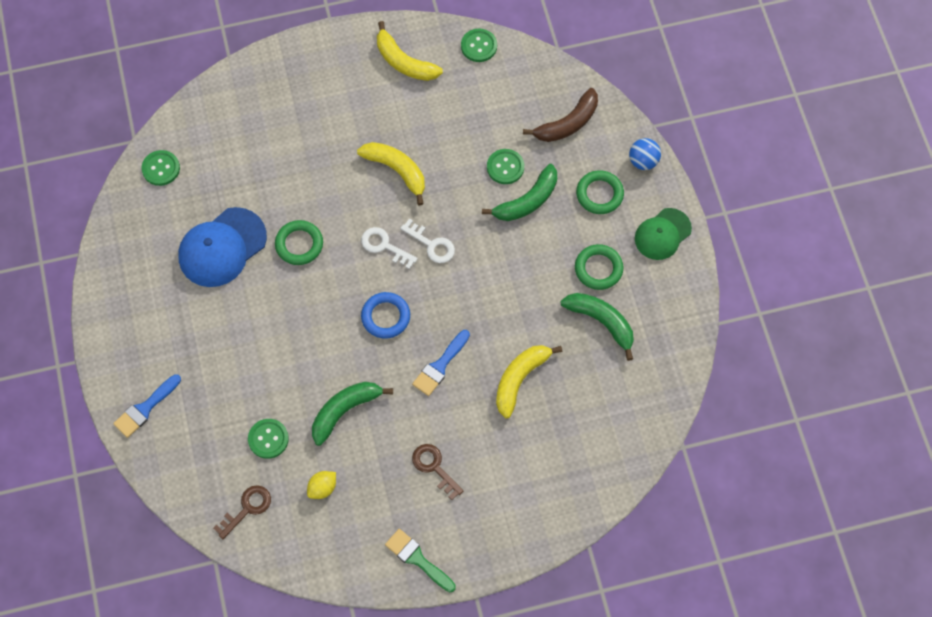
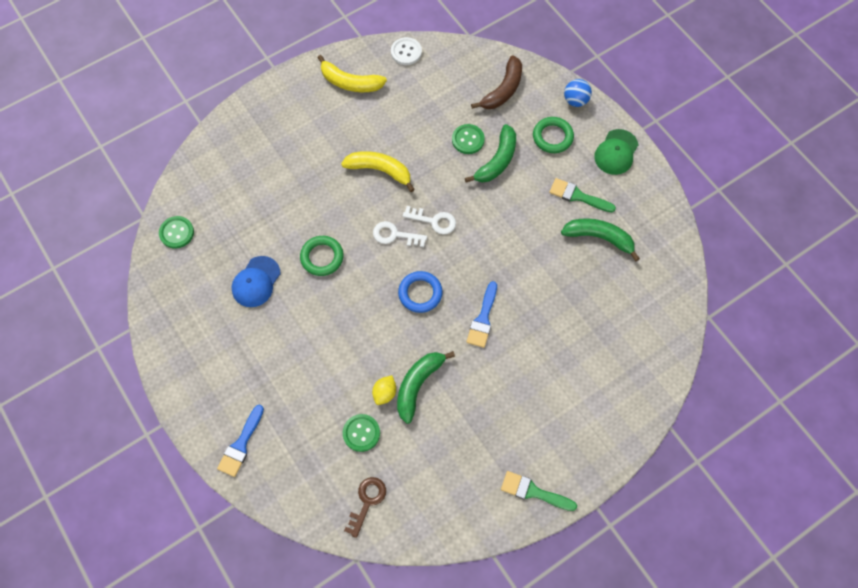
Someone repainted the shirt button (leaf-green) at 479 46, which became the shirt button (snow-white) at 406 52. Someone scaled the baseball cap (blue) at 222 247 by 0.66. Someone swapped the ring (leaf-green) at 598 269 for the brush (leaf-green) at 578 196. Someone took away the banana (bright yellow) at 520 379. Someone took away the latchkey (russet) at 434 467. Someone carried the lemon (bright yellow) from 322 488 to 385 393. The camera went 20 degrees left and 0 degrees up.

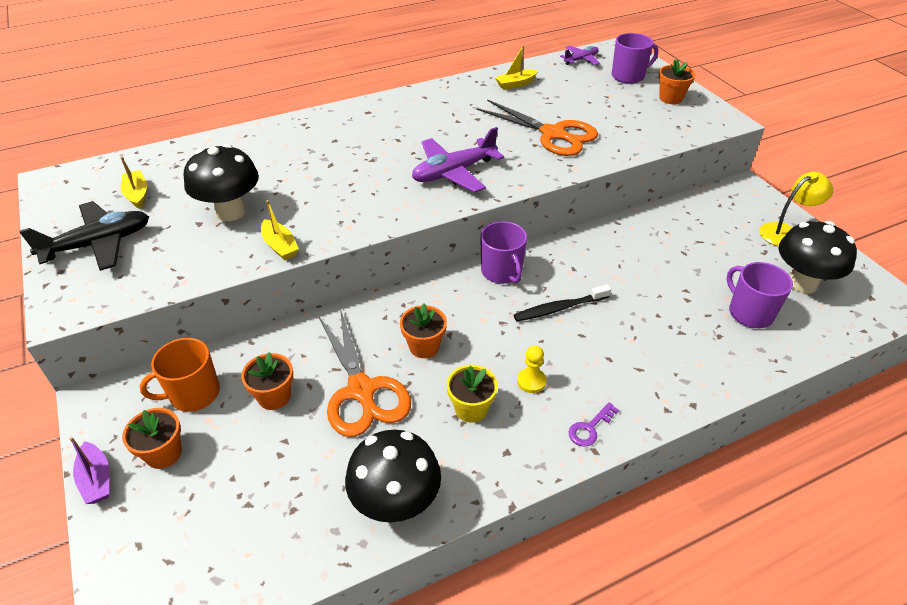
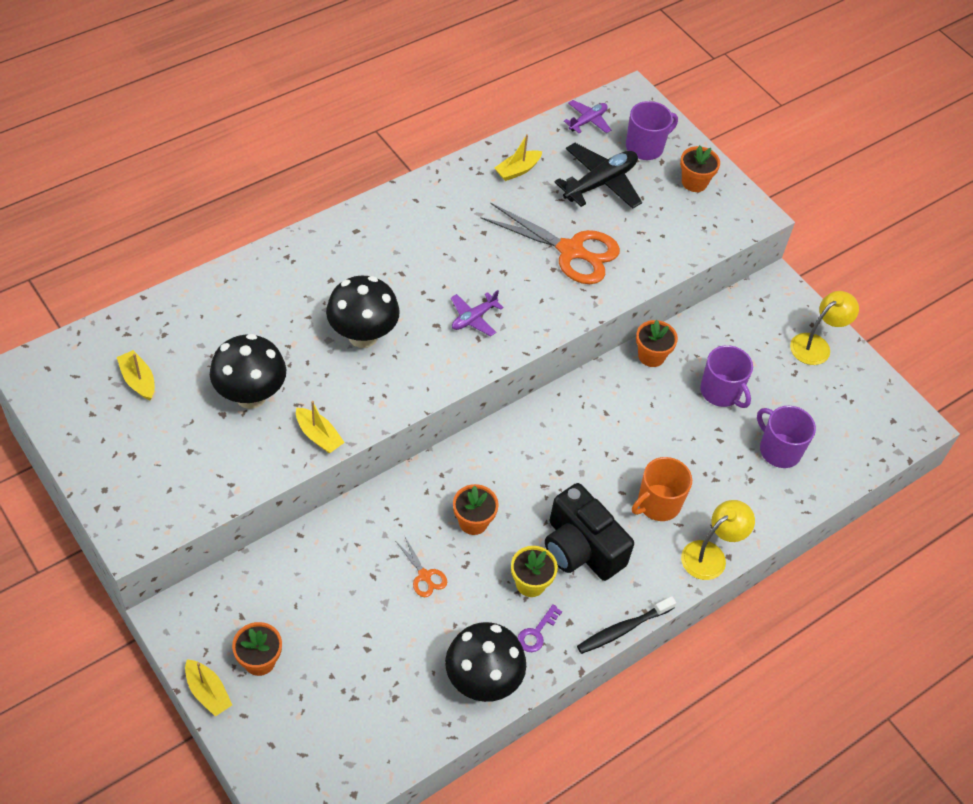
Someone scaled the aeroplane (royal purple) at 454 172 by 0.56. Someone carried the aeroplane (jet-black) from 98 244 to 600 183. Someone carried the coffee mug (royal purple) from 502 272 to 721 392. Someone carried the toadstool (jet-black) from 801 283 to 363 335. Someone carried the toothbrush (jet-black) from 559 308 to 623 629. Someone scaled the shears (bright orange) at 361 390 by 0.44. Someone carried the coffee mug (bright orange) from 193 394 to 658 504. Someone swapped the game pawn (bright yellow) at 531 381 for the photo camera (jet-black) at 581 548. Someone carried the plant pot (bright orange) from 274 396 to 651 356. Someone carried the latchkey (royal purple) from 589 428 to 536 633. Someone repainted the toy boat (royal purple) at 96 479, which became the toy boat (bright yellow) at 208 692. Someone put down the desk lamp (bright yellow) at 710 555. The camera went 15 degrees left and 10 degrees up.

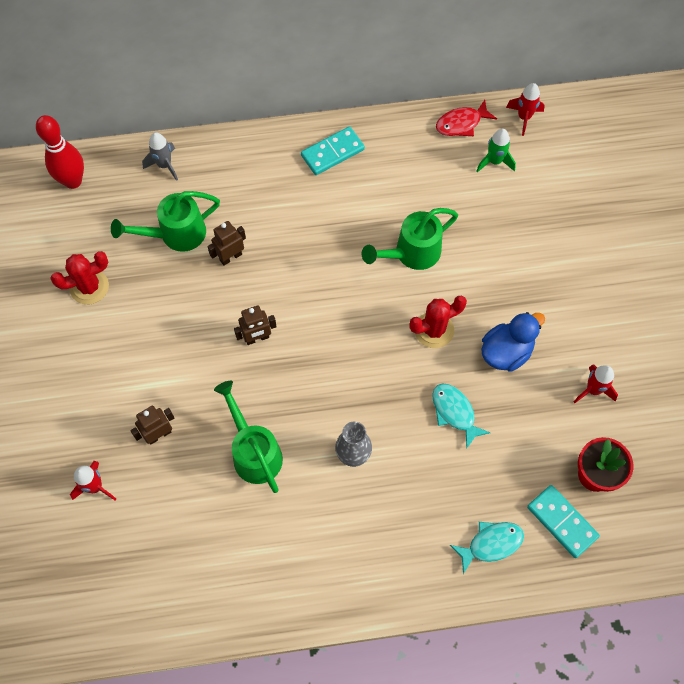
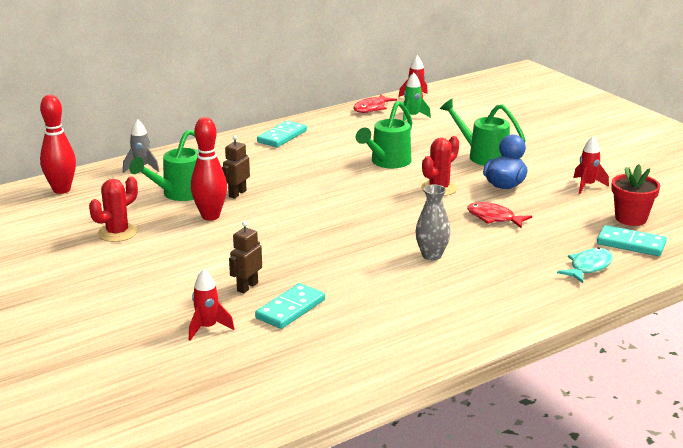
Someone took away the toy robot (russet) at 257 338. Someone carried the watering pot (leaf-green) from 254 452 to 483 156. Someone repainted the fish (turquoise) at 454 412, which became the fish (scarlet) at 494 218. Someone put down the skittle (scarlet) at 210 216. Someone put down the domino (turquoise) at 290 309. The camera went 25 degrees left and 40 degrees down.

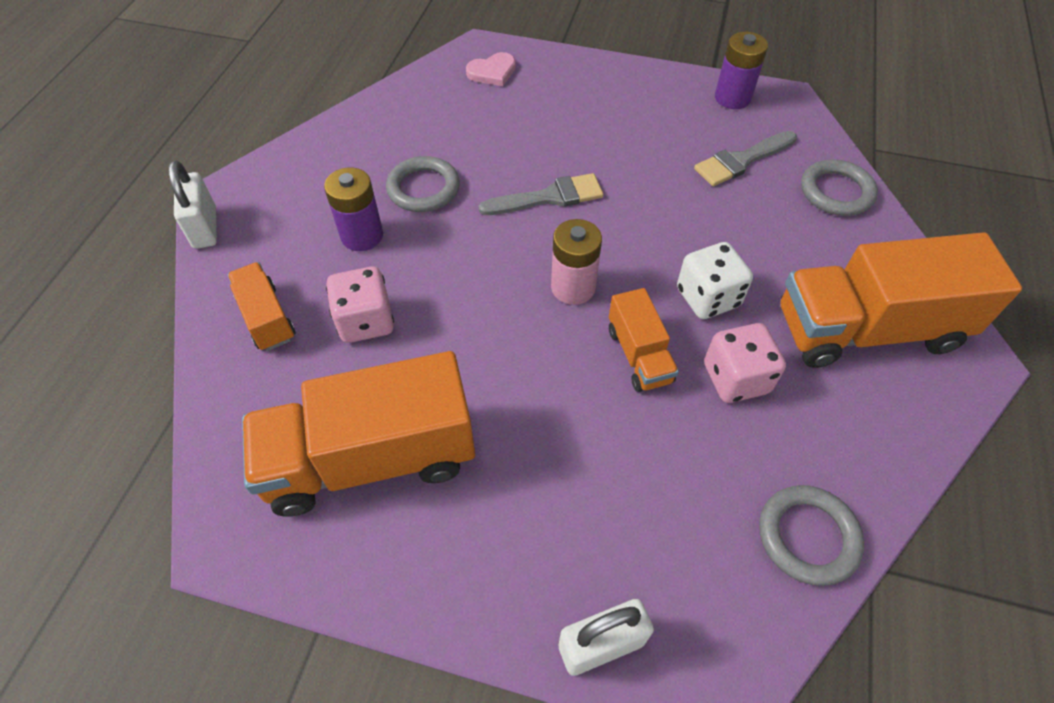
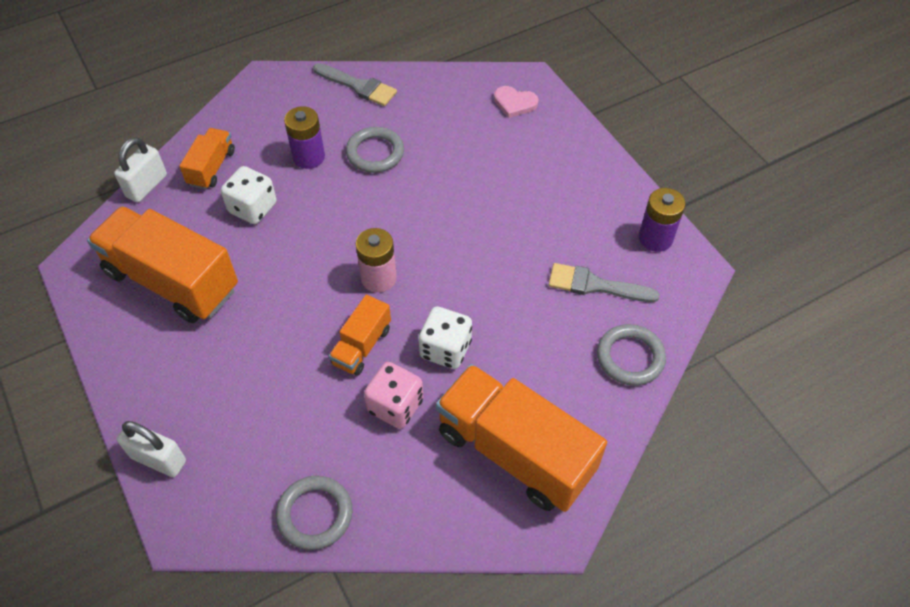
Someone carried the padlock (snow-white) from 205 228 to 146 186. Someone carried the brush (grey) from 549 197 to 358 86. Someone repainted the dice (pink) at 365 321, which became the dice (snow-white) at 253 208. The camera went 45 degrees right and 0 degrees up.

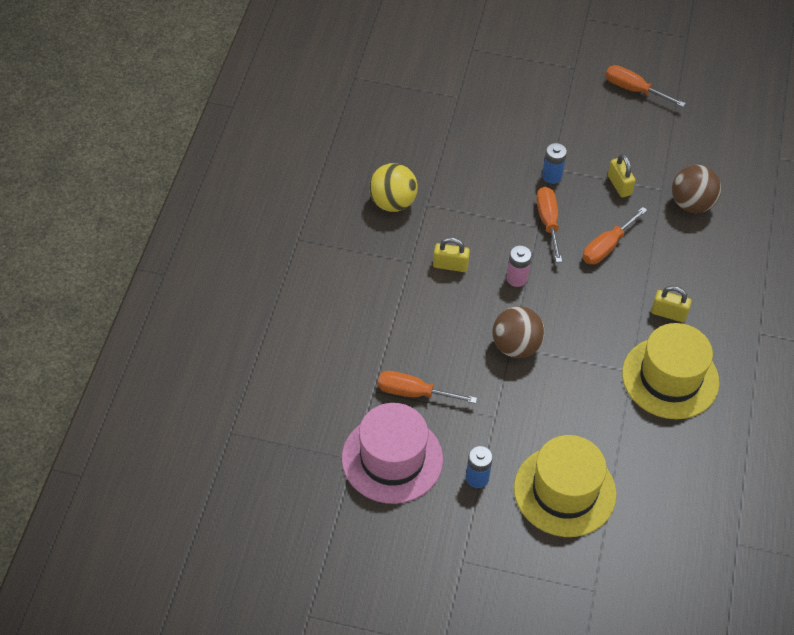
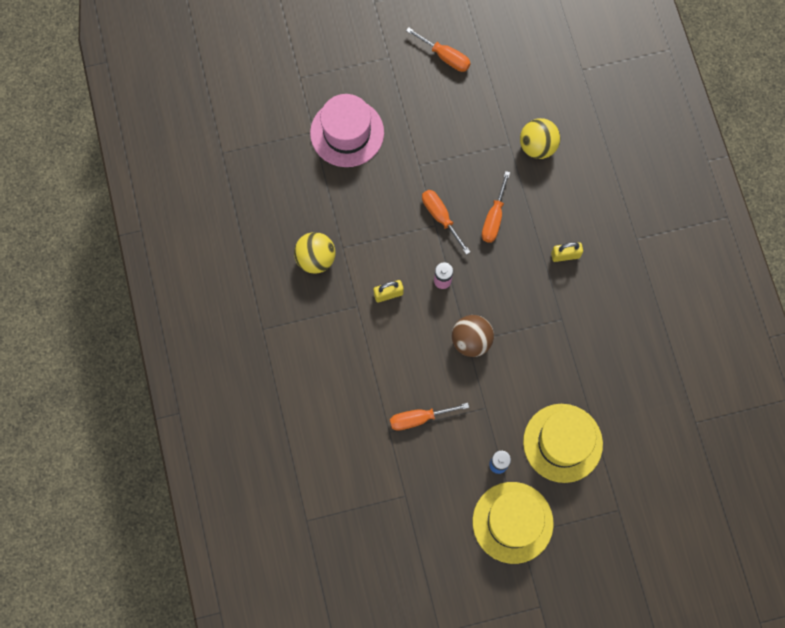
Someone rotated the hand screwdriver (bright orange) at 634 90 by 150 degrees counterclockwise. Someone took away the AA battery (blue) at 552 176. Someone took away the padlock (bright yellow) at 619 185. Someone repainted the ball (russet) at 691 204, which became the ball (bright yellow) at 537 146. Someone carried the hat (bright yellow) from 670 378 to 512 522. Someone carried the hat (pink) from 392 459 to 347 133. The camera went 25 degrees left and 20 degrees up.

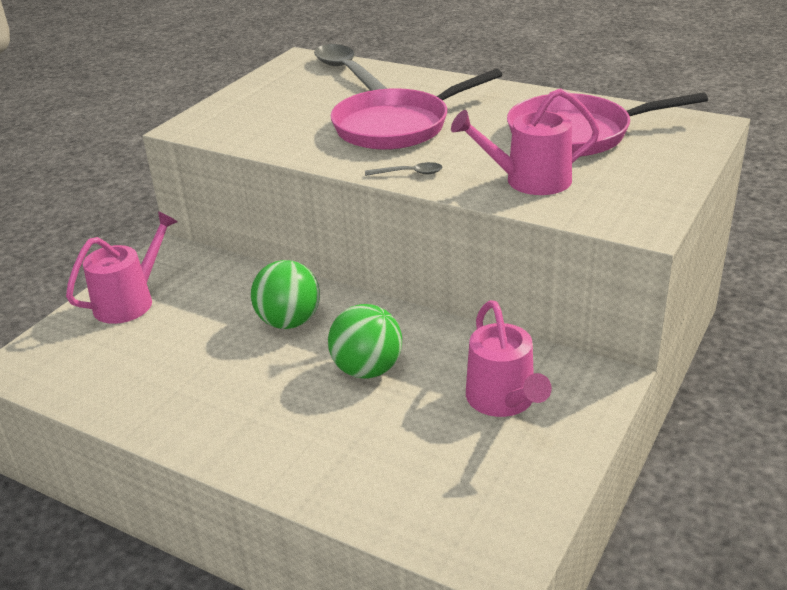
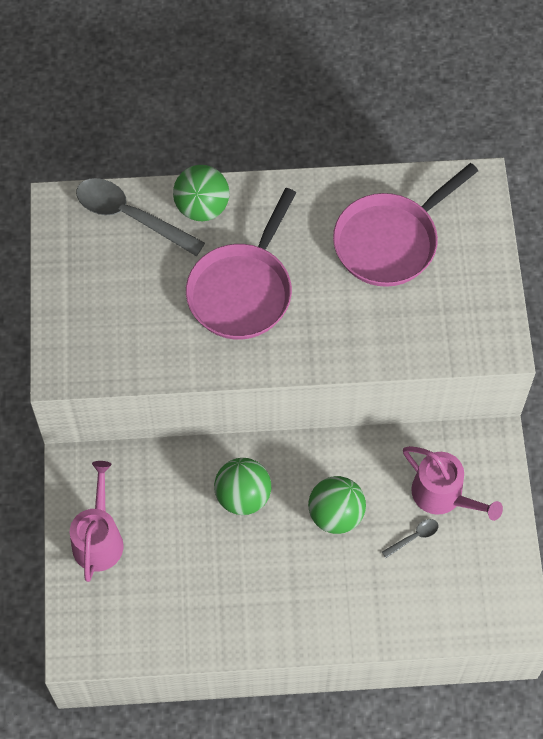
Someone took away the watering pot (pink) at 529 180. Someone carried the teaspoon (grey) from 409 173 to 414 537. Someone put down the ball (leaf-green) at 202 207. The camera went 35 degrees left and 30 degrees up.

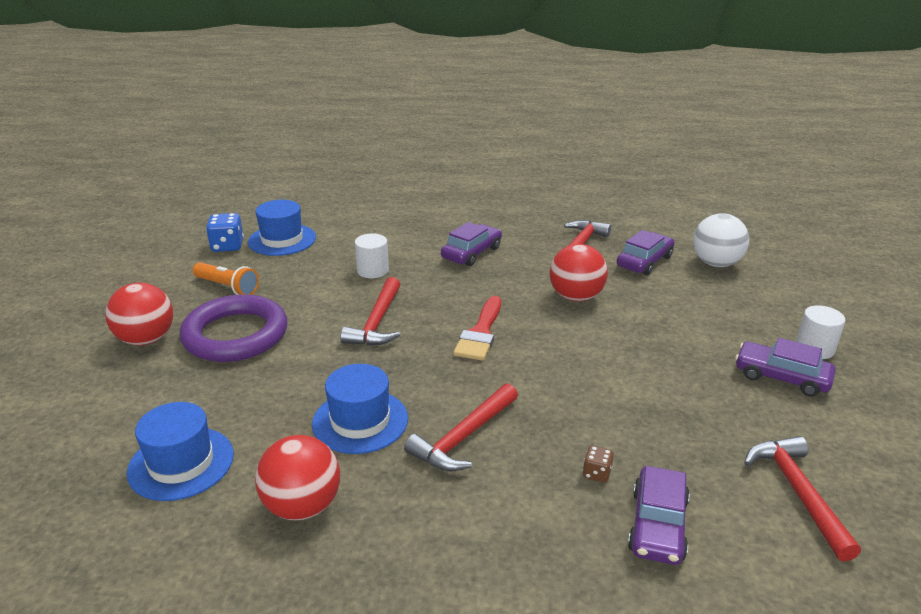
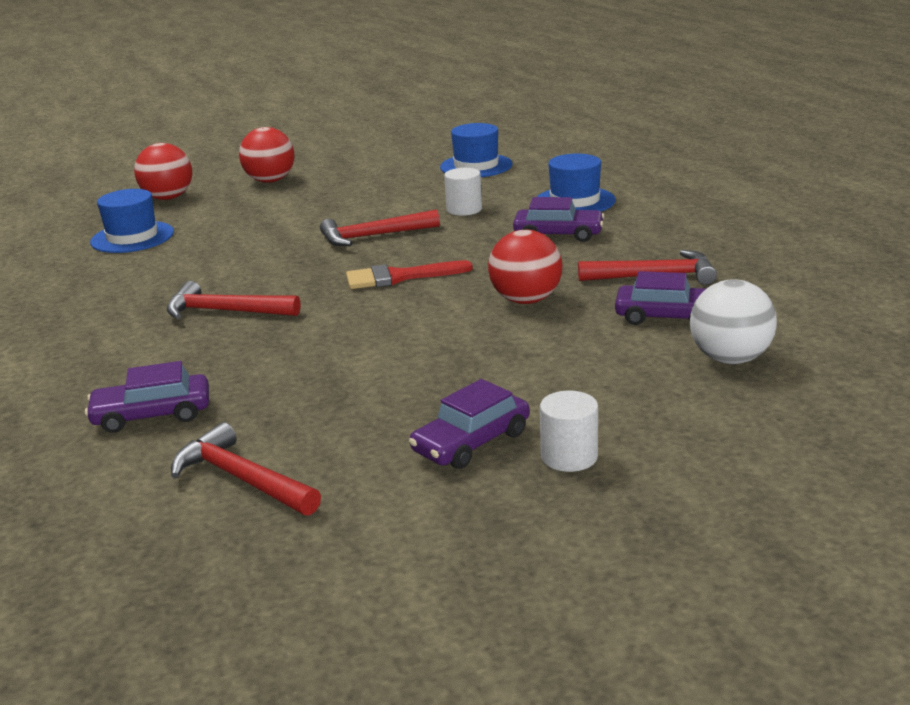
Someone took away the dice (blue) at 227 246. Someone took away the flashlight (bright orange) at 227 287. Someone took away the ring (royal purple) at 235 335. Someone rotated the automobile (royal purple) at 781 377 by 135 degrees counterclockwise. Someone carried the hat (blue) from 360 421 to 575 201. Someone carried the ball (scarlet) from 302 506 to 168 198. Someone rotated the carpenter's hammer (scarlet) at 798 493 by 105 degrees counterclockwise. Someone took away the dice (russet) at 596 473. The camera went 65 degrees right and 5 degrees down.

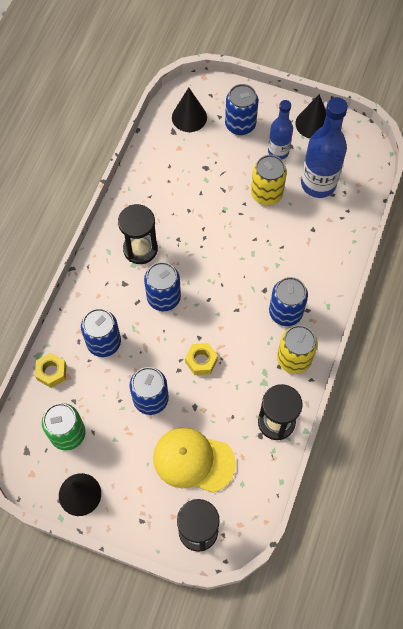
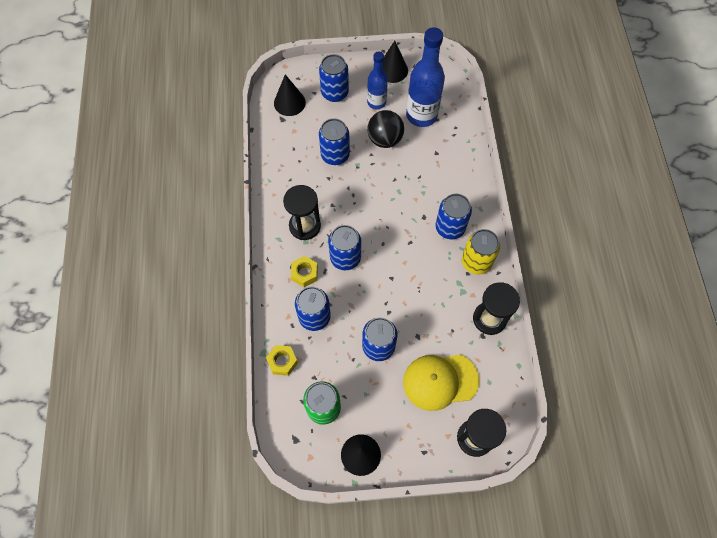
Someone swapped the tin (bright yellow) at 266 194 for the ball (jet-black) at 385 139. Someone carried the hexagon nut (bright yellow) from 201 361 to 304 273. Someone put down the tin (blue) at 335 155. The camera went 25 degrees left and 0 degrees up.

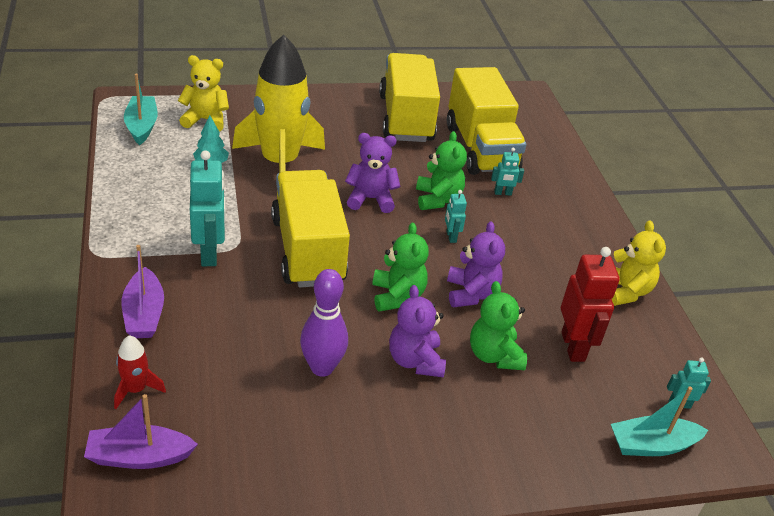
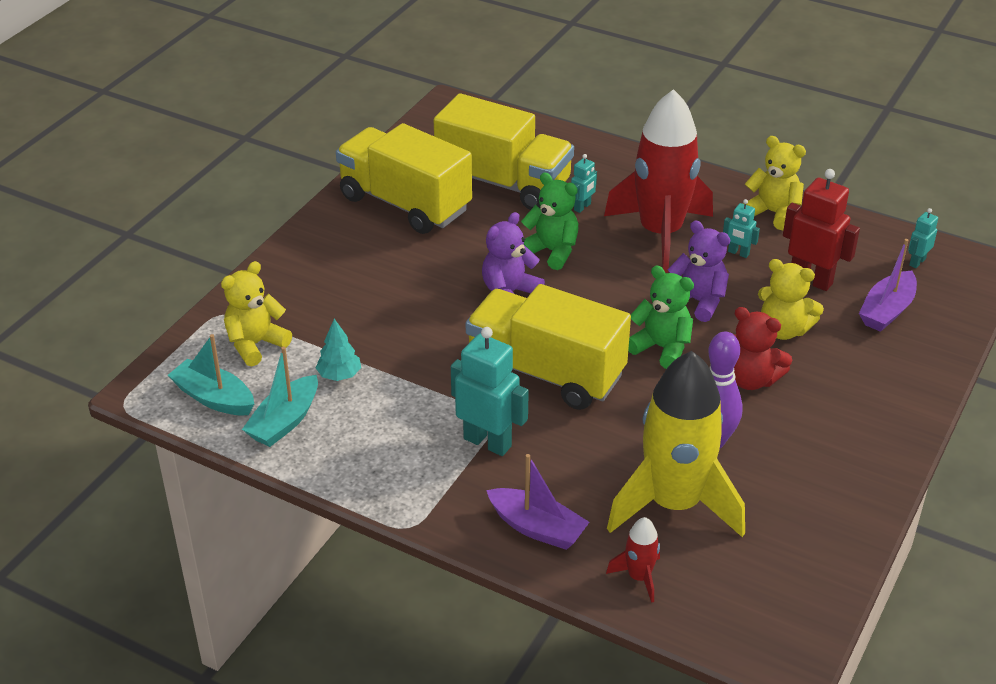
Someone carried the toy rocket (bright yellow) from 280 163 to 674 504. Someone carried the toy robot (turquoise) from 451 237 to 738 253. Someone repainted the teddy bear (leaf-green) at 494 355, which became the teddy bear (bright yellow) at 783 330. Someone repainted the teddy bear (royal purple) at 415 361, which became the teddy bear (scarlet) at 751 379. Someone carried the toy boat (turquoise) from 652 445 to 284 421. Someone carried the toy boat (royal purple) from 139 457 to 887 310. Someone put down the toy rocket (scarlet) at 660 233. The camera went 45 degrees left and 0 degrees up.

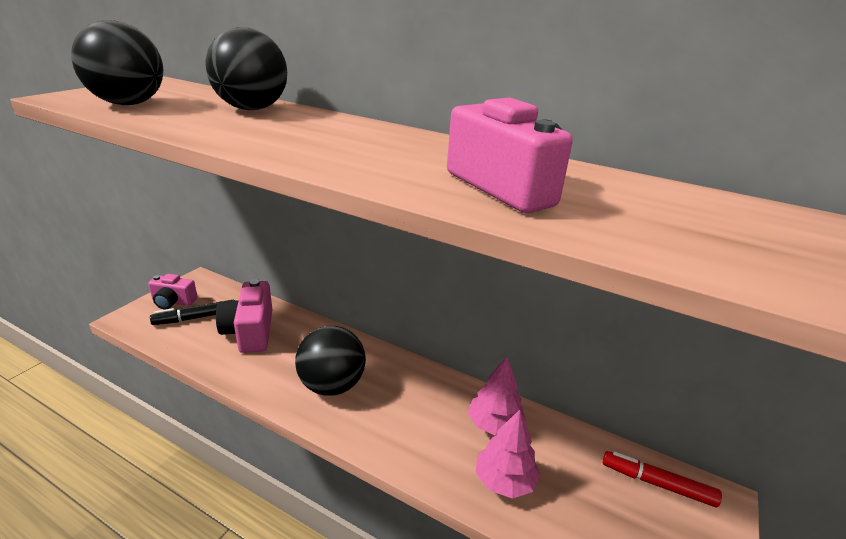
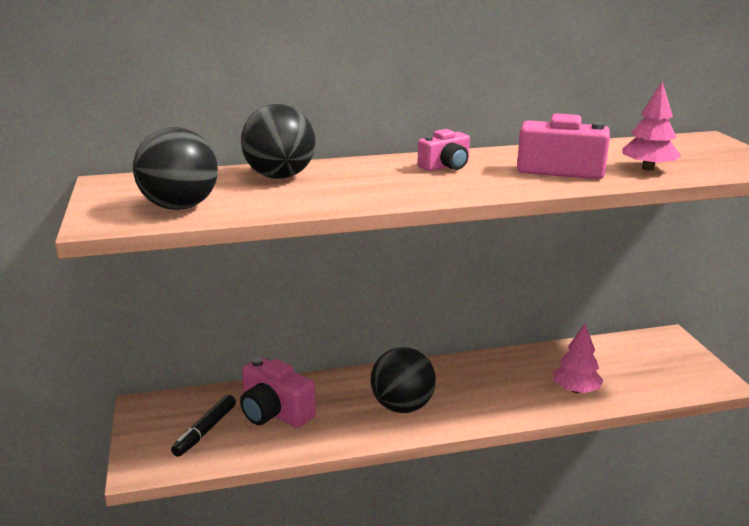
Someone carried the photo camera (pink) from 173 302 to 445 166. Someone carried the fir tree (pink) from 494 424 to 648 168. Someone took away the marker (scarlet) at 657 484. The camera went 40 degrees left and 5 degrees down.

